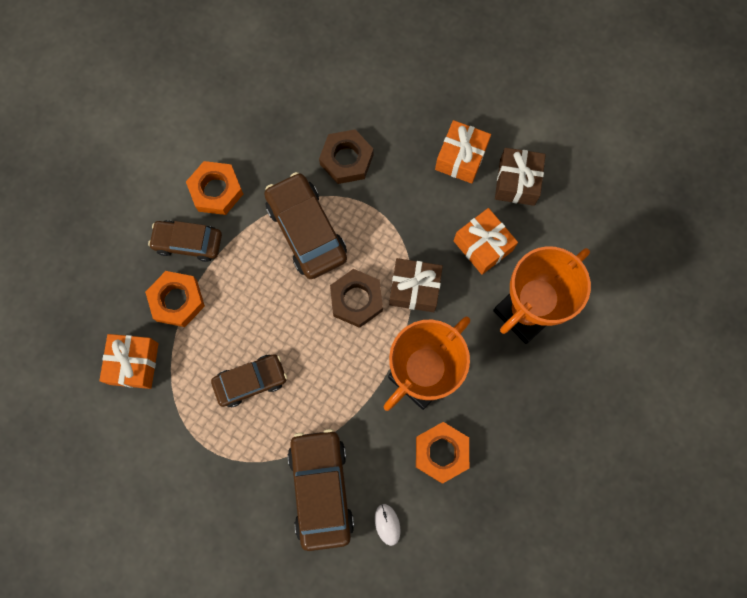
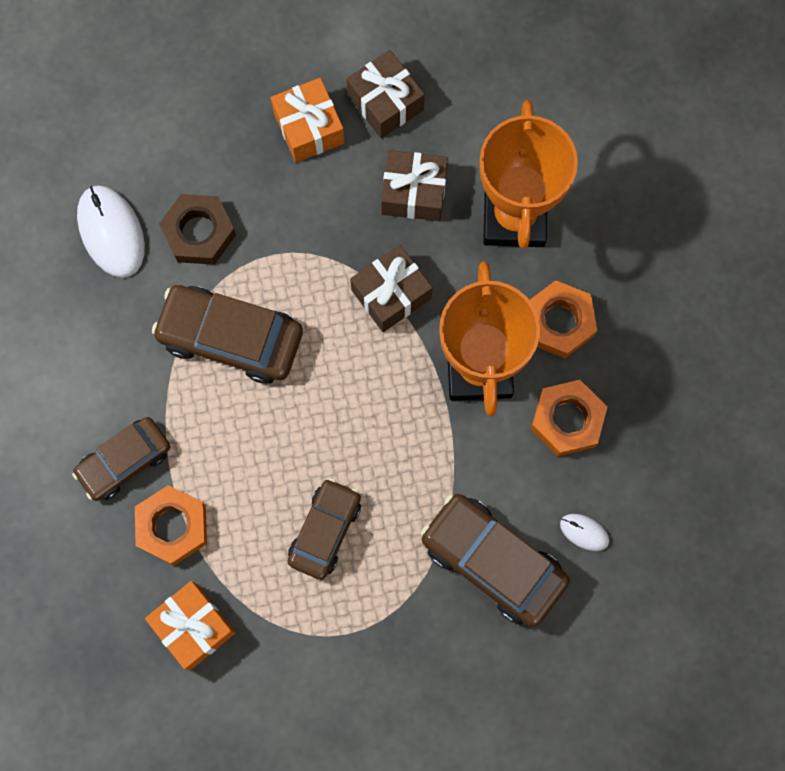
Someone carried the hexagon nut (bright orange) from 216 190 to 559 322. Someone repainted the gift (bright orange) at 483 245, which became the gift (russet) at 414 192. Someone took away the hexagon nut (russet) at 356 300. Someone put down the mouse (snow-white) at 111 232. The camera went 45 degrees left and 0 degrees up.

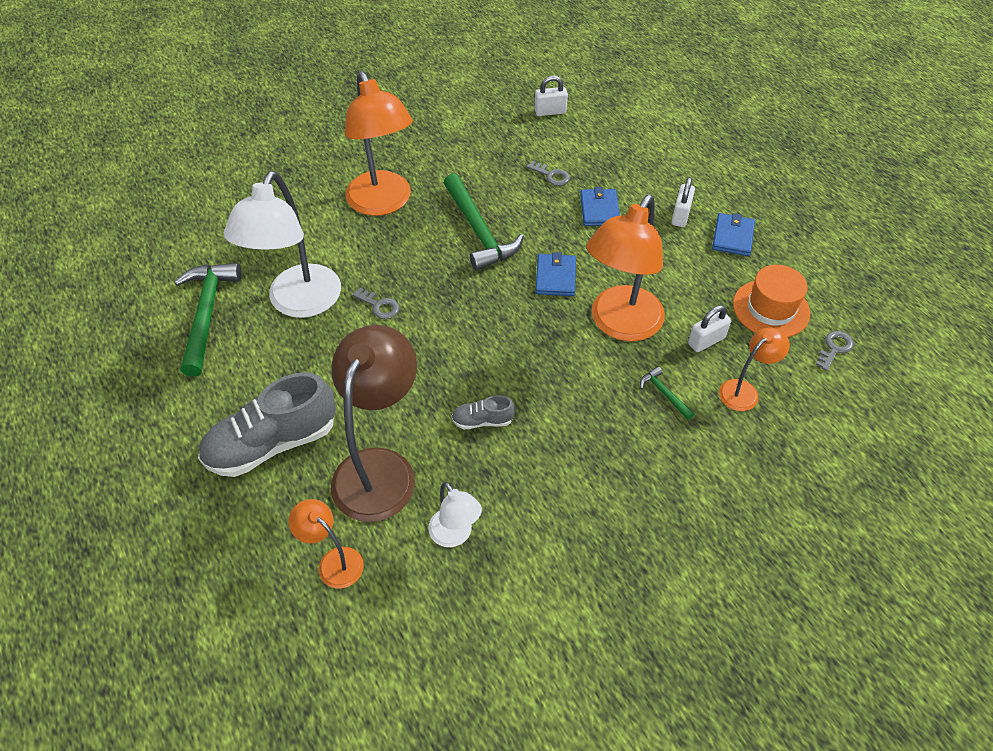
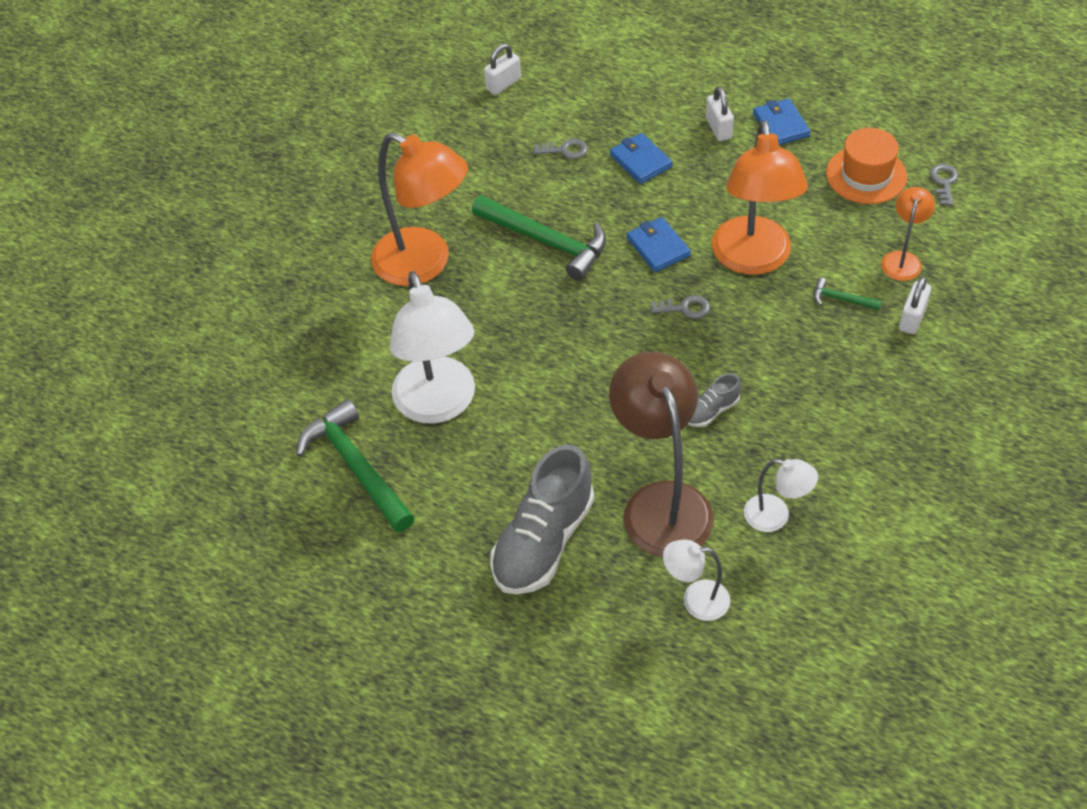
Someone carried the latchkey (grey) from 379 306 to 685 308. Someone carried the padlock (snow-white) from 706 341 to 912 318. Someone repainted the desk lamp (bright orange) at 334 561, which became the desk lamp (snow-white) at 695 600. The camera went 30 degrees left and 0 degrees up.

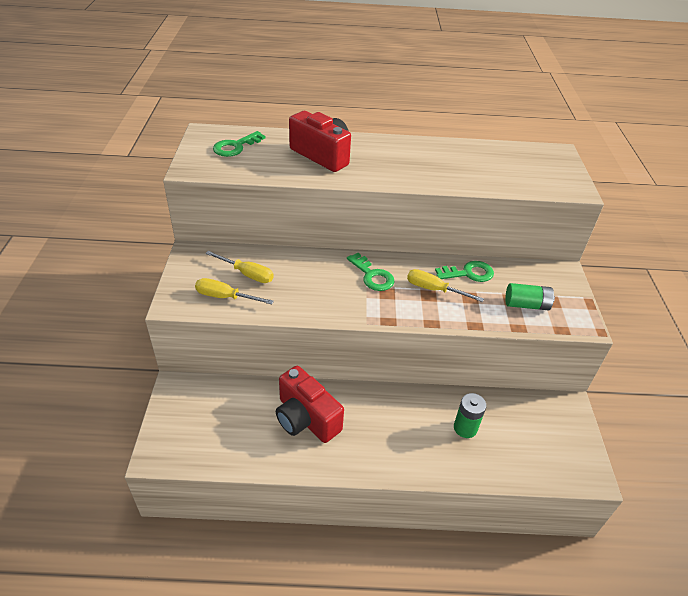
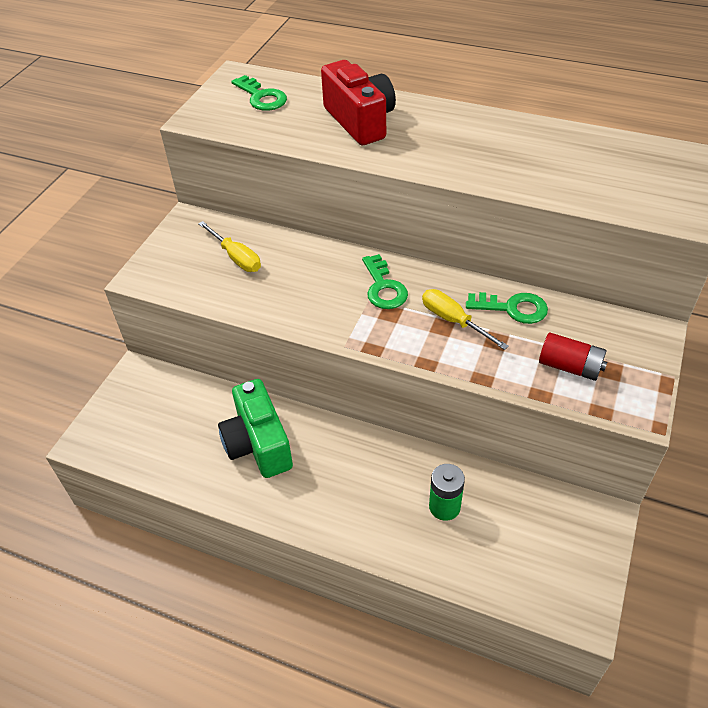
Someone rotated the latchkey (leaf-green) at 235 147 by 105 degrees counterclockwise. Someone took away the hand screwdriver (bright yellow) at 225 297. Someone repainted the AA battery (leaf-green) at 526 305, which became the AA battery (scarlet) at 570 367. Someone repainted the photo camera (scarlet) at 306 418, which became the photo camera (leaf-green) at 258 444. The camera went 25 degrees right and 5 degrees up.

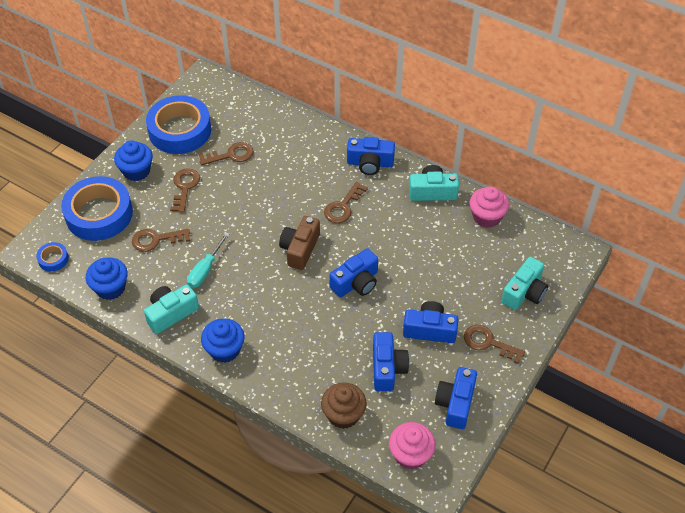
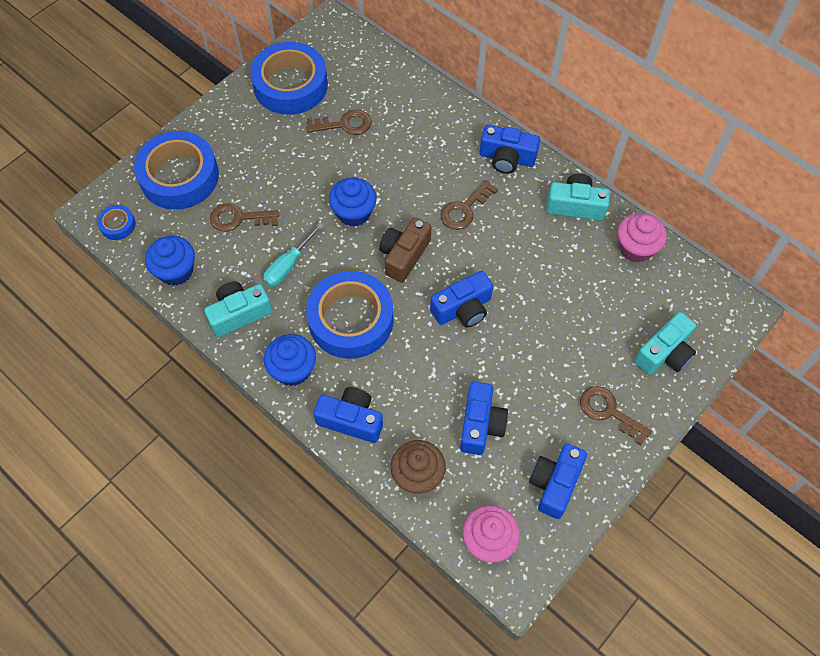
Someone carried the muffin (blue) from 136 171 to 354 213. Someone took away the latchkey (russet) at 185 187. Someone carried the photo camera (blue) from 429 330 to 351 420. Someone put down the tape (blue) at 351 320. The camera went 10 degrees right and 10 degrees up.

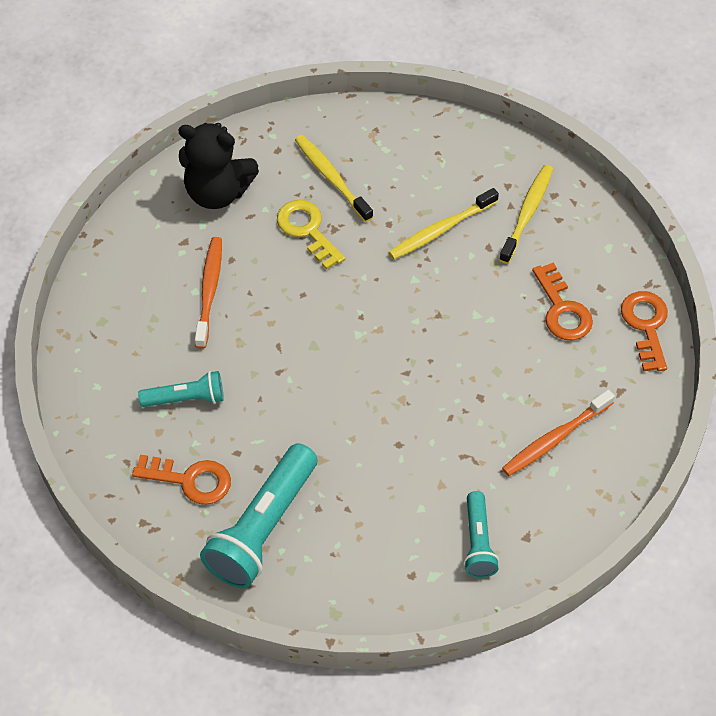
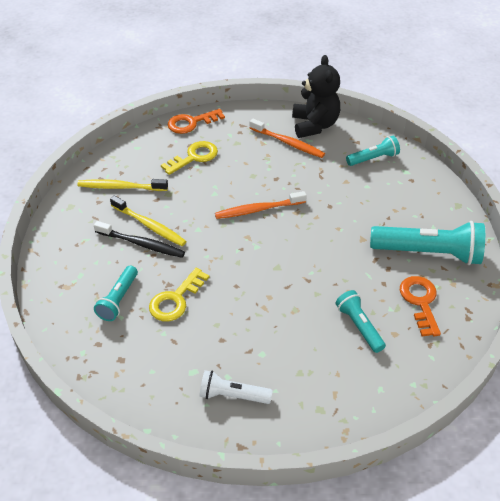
Someone carried the teddy bear (jet-black) from 217 192 to 314 125. Someone swapped the toothbrush (bright yellow) at 331 178 for the flashlight (turquoise) at 118 299. Someone carried the toothbrush (bright orange) from 209 291 to 258 209. Someone repainted the latchkey (bright orange) at 562 310, which became the latchkey (bright yellow) at 194 157. Someone put down the toothbrush (jet-black) at 141 244. Someone put down the flashlight (snow-white) at 233 395. The camera went 110 degrees left and 10 degrees down.

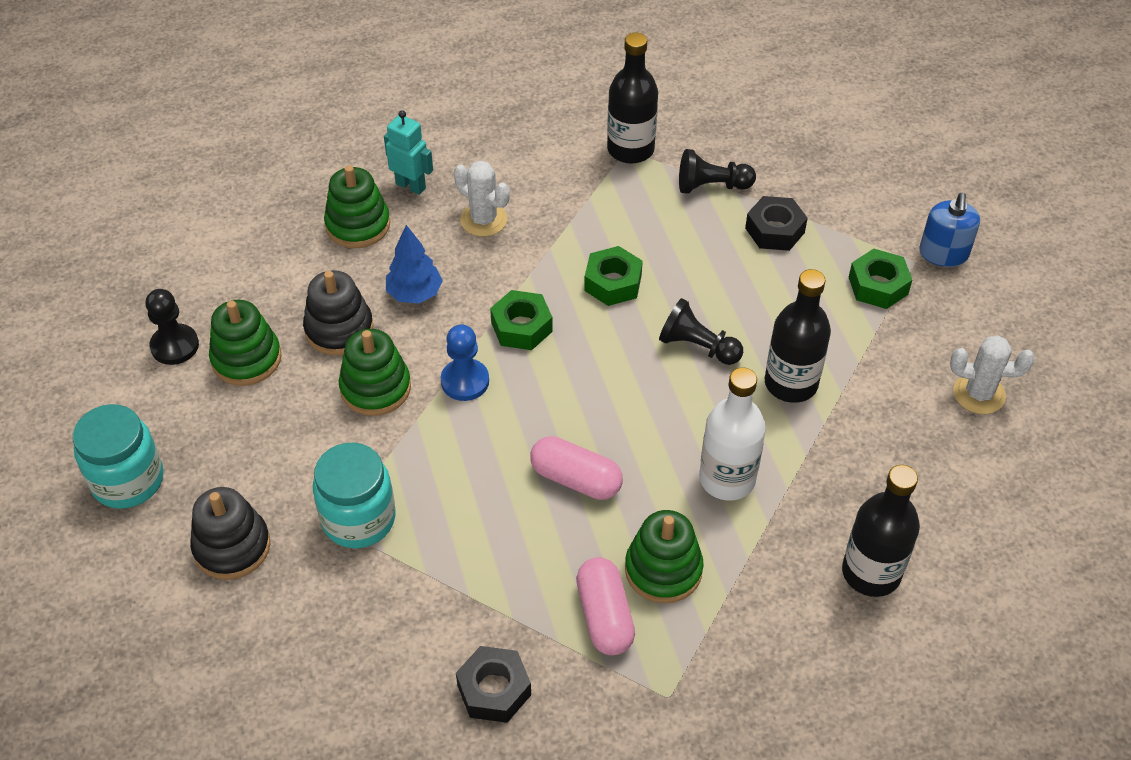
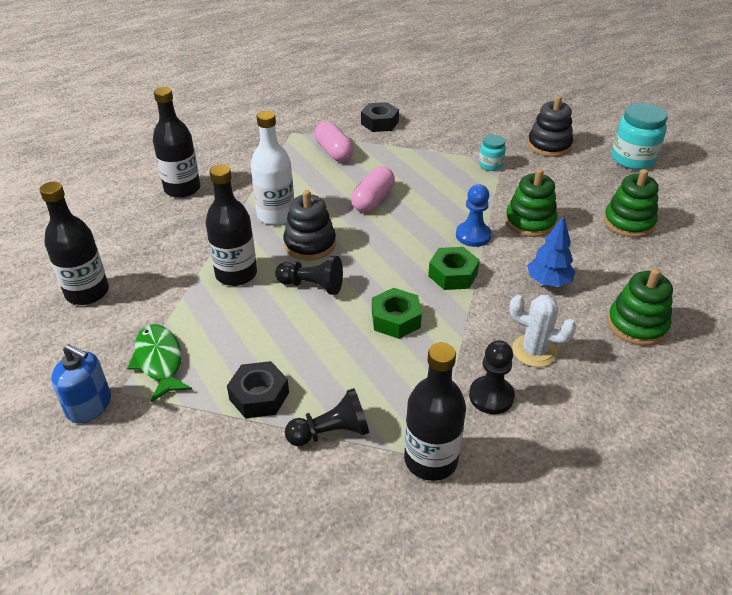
Someone took away the toy robot (turquoise) at 411 186. Someone rotated the soap dispenser (blue) at 943 253 by 120 degrees clockwise. Someone swapped the hexagon nut (leaf-green) at 878 285 for the fish (leaf-green) at 159 361. Someone carried the stacking toy (jet-black) from 339 329 to 310 244. Someone carried the game pawn (jet-black) from 175 346 to 491 396. Someone swapped the cactus (snow-white) at 979 394 for the flask (jet-black) at 87 292. Someone rotated the pill (pink) at 576 479 by 75 degrees counterclockwise. Someone scaled the jam jar (turquoise) at 358 519 by 0.55. Someone took away the stacking toy (leaf-green) at 663 570. The camera went 165 degrees right and 10 degrees down.

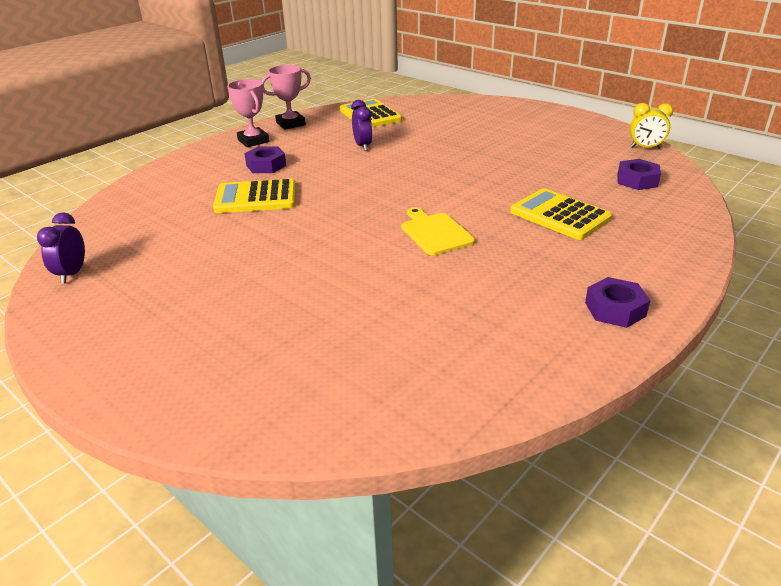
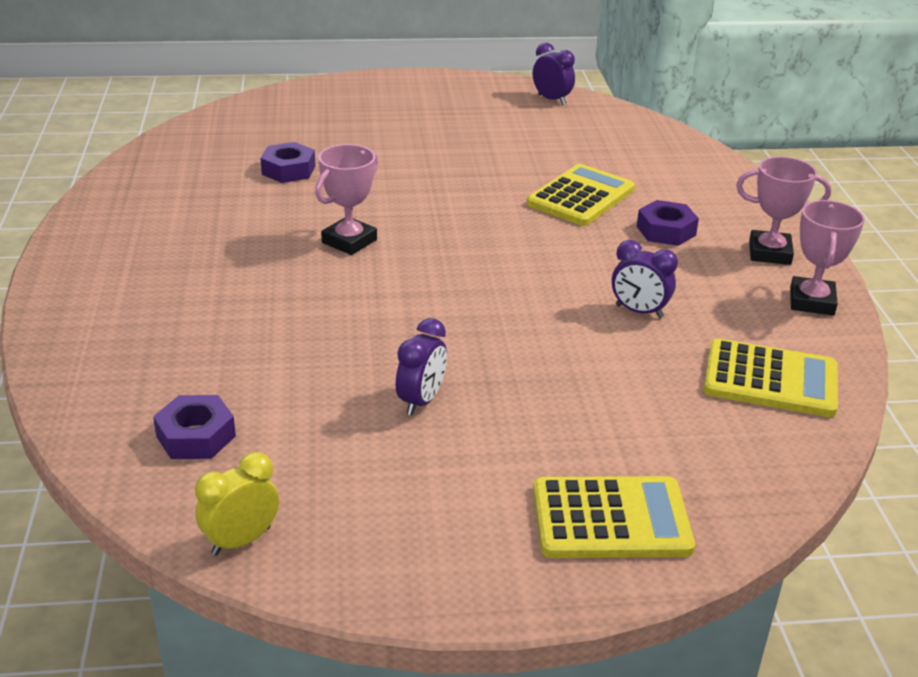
Someone carried the pocket calculator (bright yellow) from 560 215 to 611 519. Someone swapped the bread board (bright yellow) at 435 232 for the award cup (pink) at 349 241. Someone carried the hexagon nut (royal purple) from 615 309 to 288 170. Someone put down the bedside clock (royal purple) at 421 401. The camera went 130 degrees right and 0 degrees up.

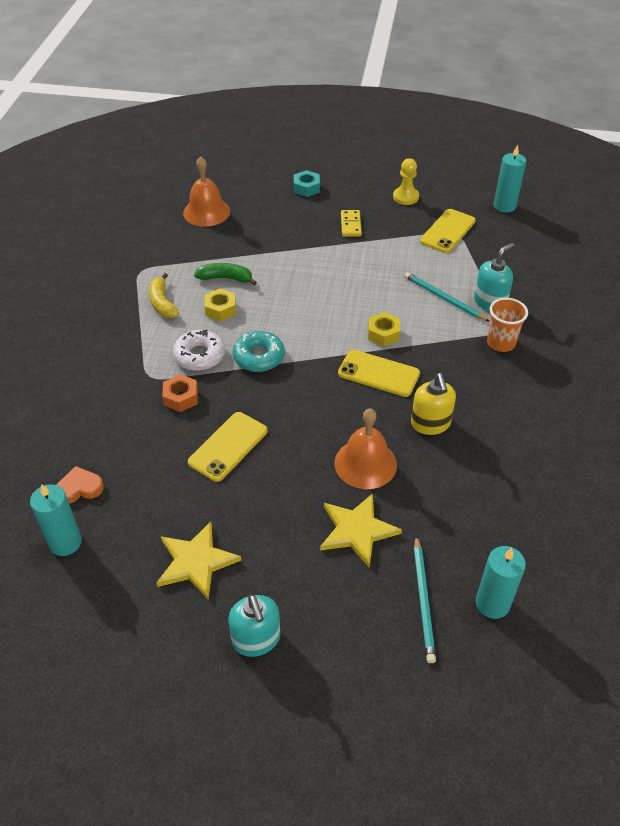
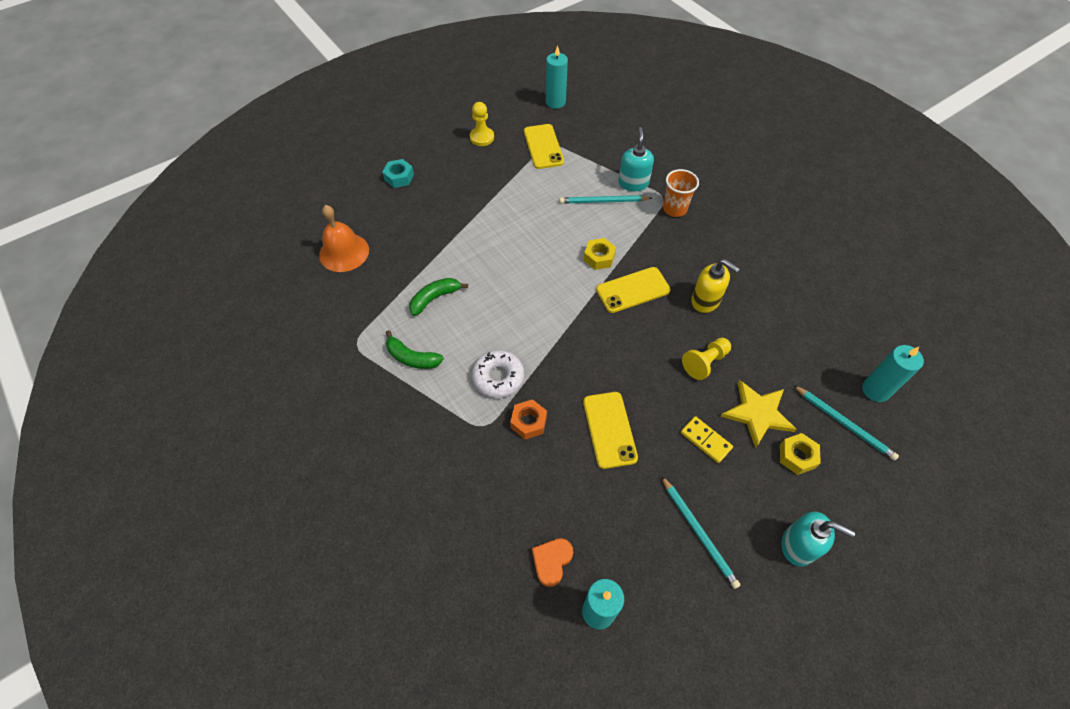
Someone carried the domino (bright yellow) from 351 225 to 705 440. Someone repainted the banana (bright yellow) at 162 303, which became the banana (leaf-green) at 412 358. Someone carried the hexagon nut (bright yellow) from 220 309 to 797 456. Someone took away the doughnut (turquoise) at 259 357. Someone swapped the school bell (bright orange) at 365 463 for the game pawn (bright yellow) at 705 362. Someone swapped the star (bright yellow) at 196 562 for the pencil (turquoise) at 698 533. The camera went 45 degrees left and 10 degrees up.

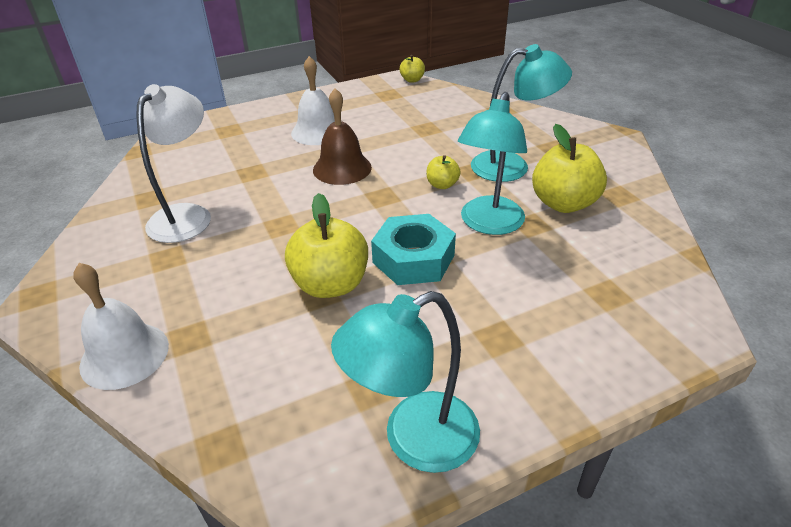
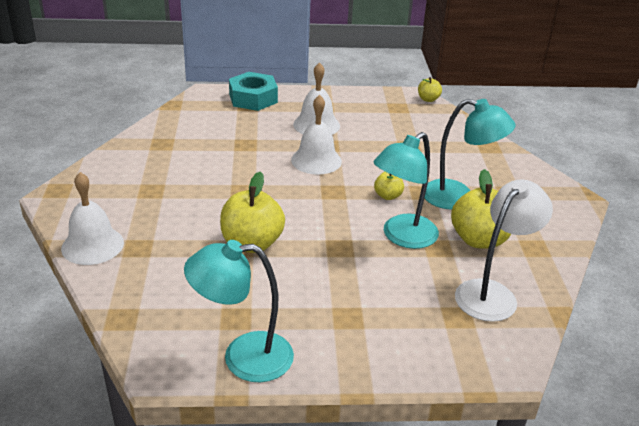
Someone carried the desk lamp (snow-white) from 187 215 to 493 293. Someone repainted the school bell (russet) at 342 168, which became the school bell (snow-white) at 316 160. Someone carried the hexagon nut (turquoise) from 413 259 to 253 98. The camera went 20 degrees right and 5 degrees down.

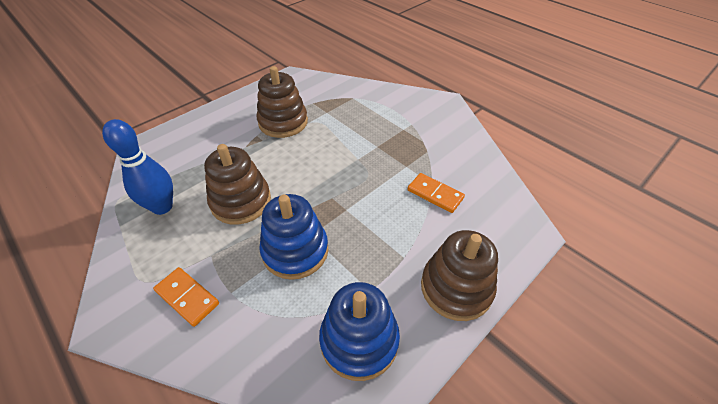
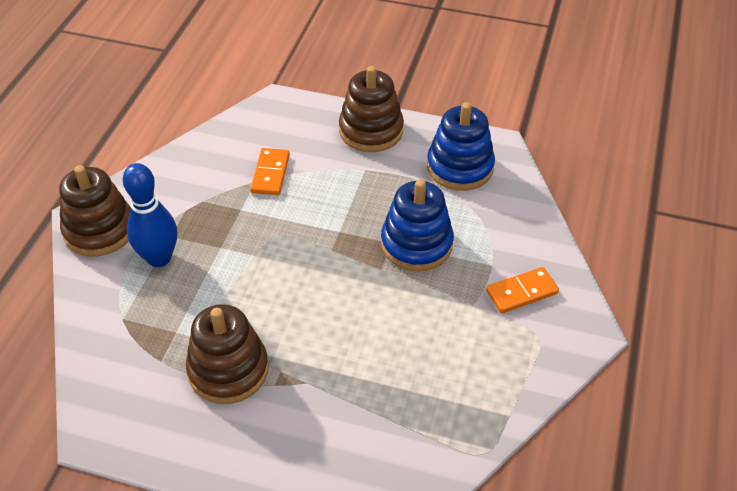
Someone carried the skittle (blue) from 162 207 to 159 258. Someone carried the stacking toy (russet) from 241 201 to 99 230. Someone rotated the domino (bright orange) at 187 297 by 60 degrees clockwise. The camera went 120 degrees left and 0 degrees up.

